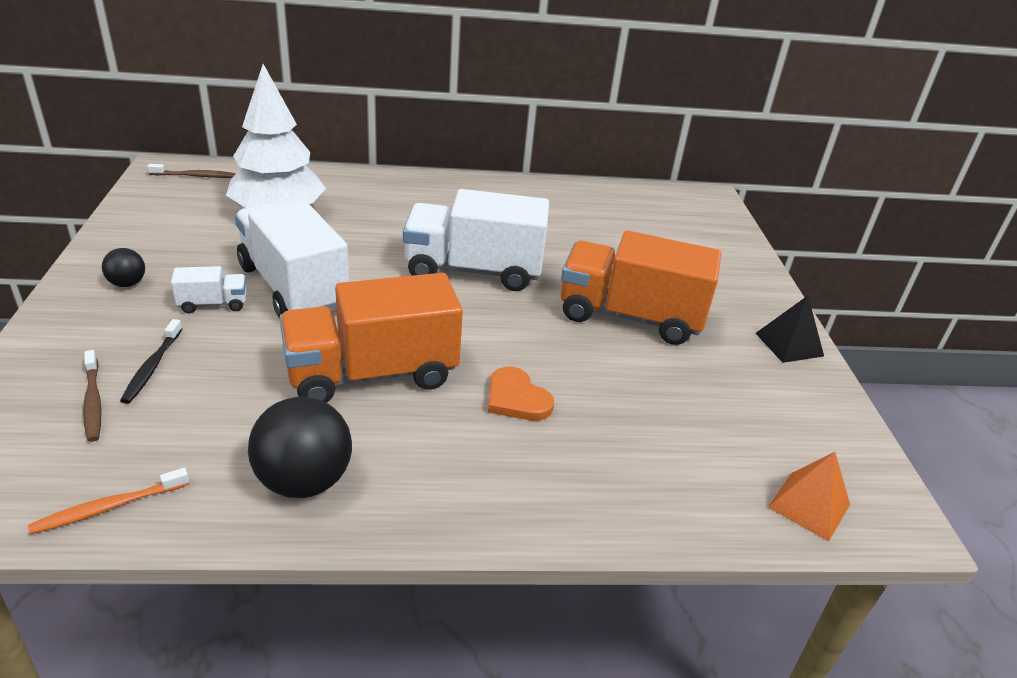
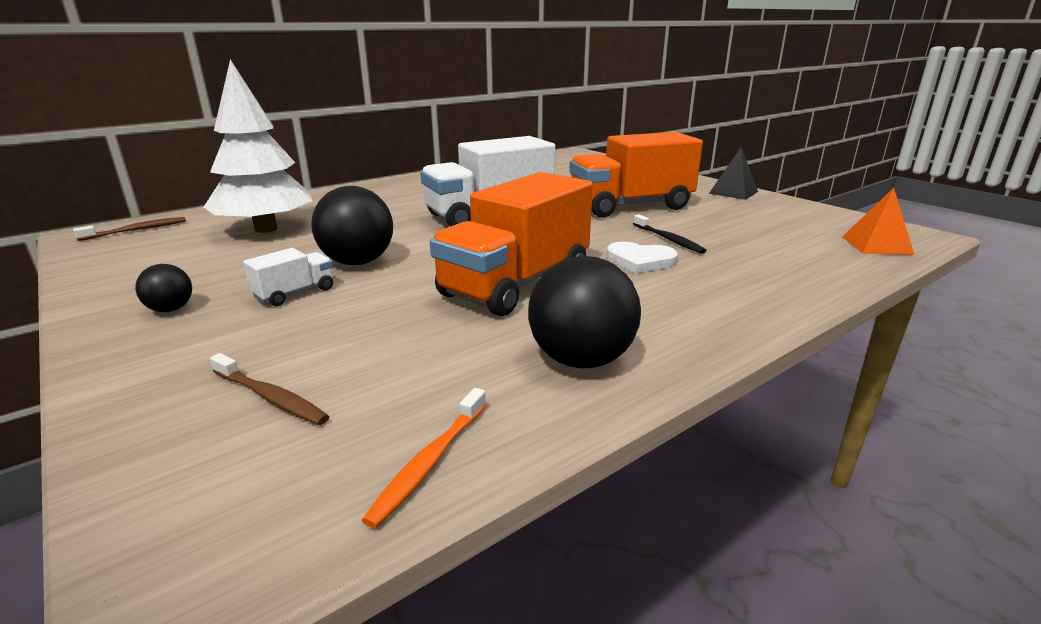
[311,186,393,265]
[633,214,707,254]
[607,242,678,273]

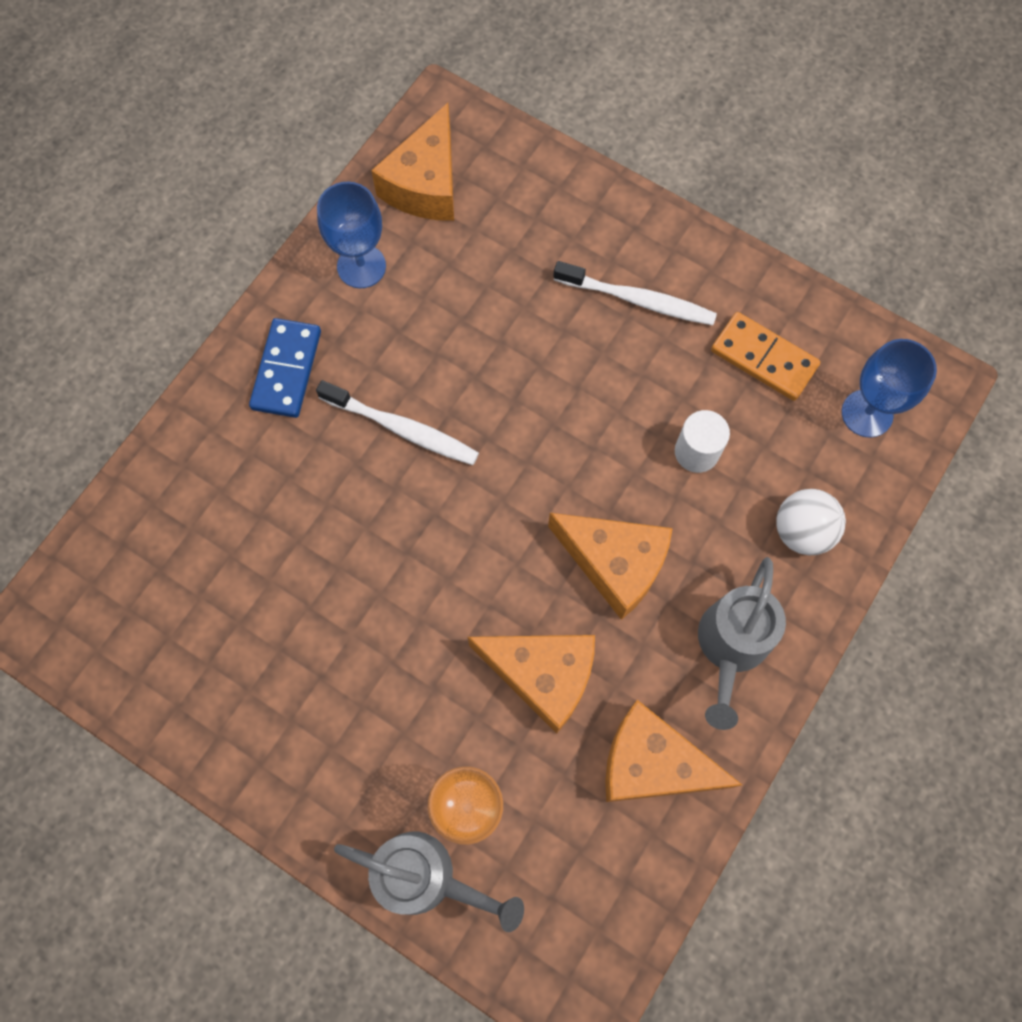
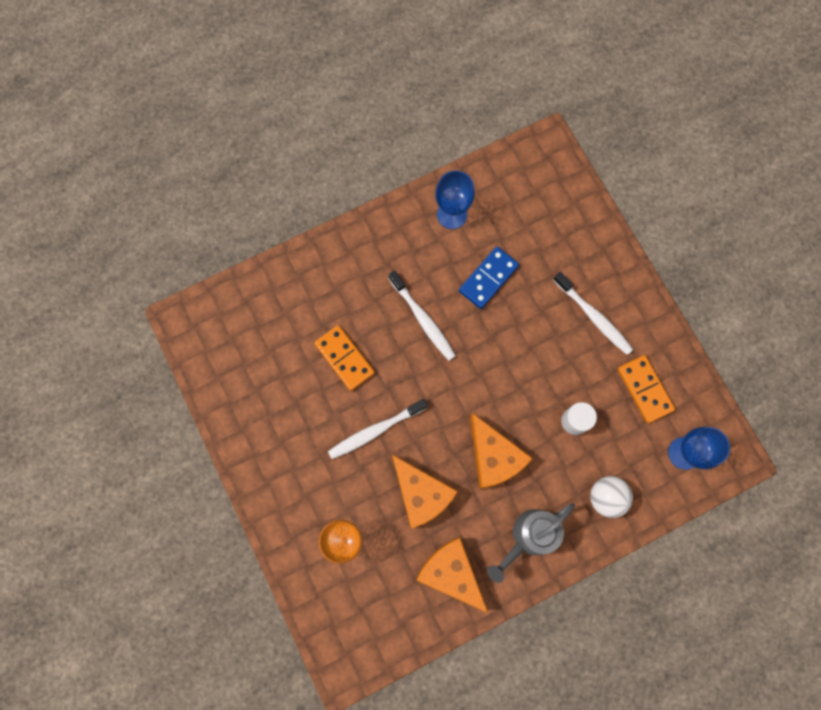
[371,103,454,221] (first image)
[459,247,519,309]
[334,832,524,932] (first image)
[314,325,375,391]
[328,399,428,459]

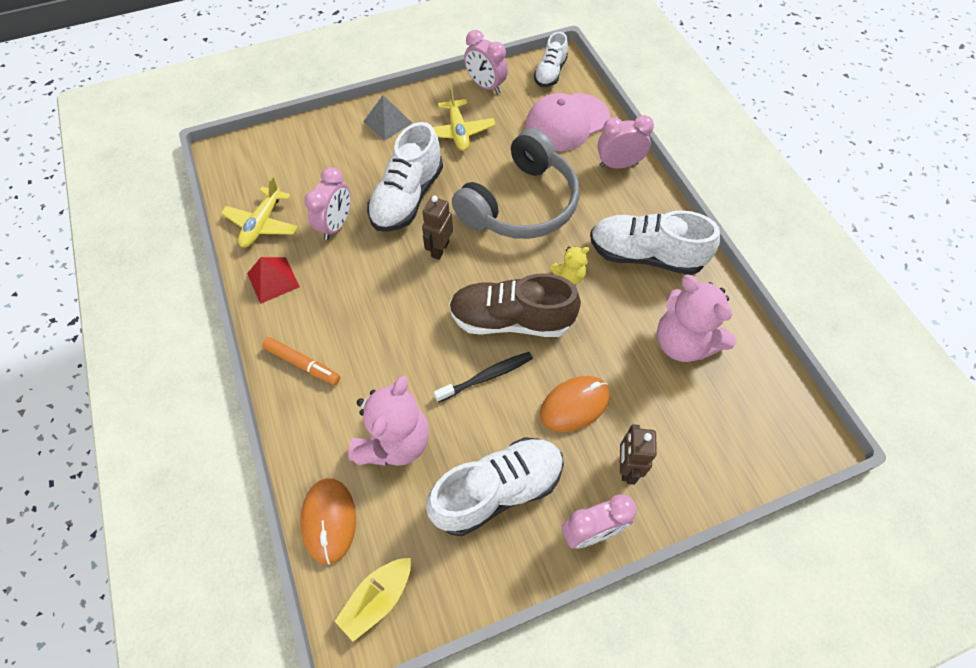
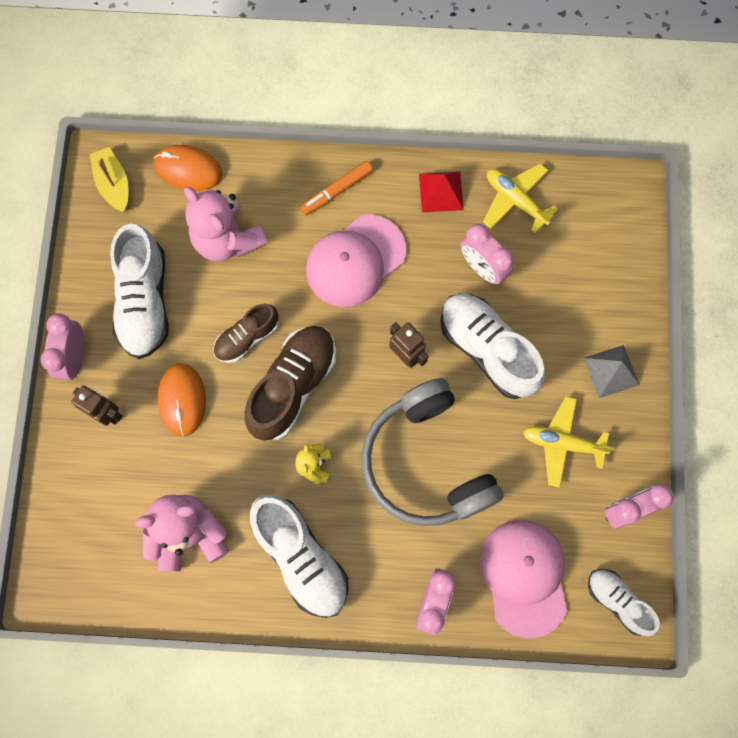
[250,494,348,618]
[213,304,279,363]
[306,214,406,307]

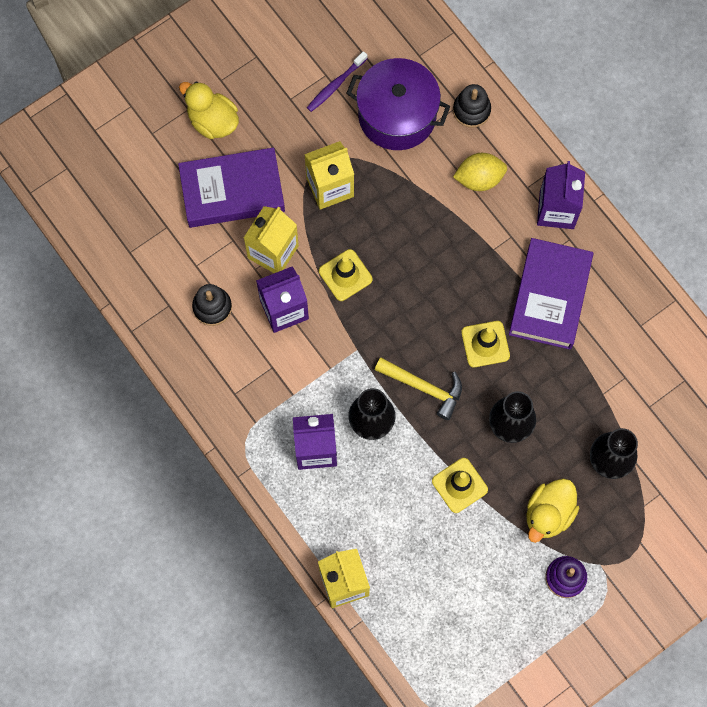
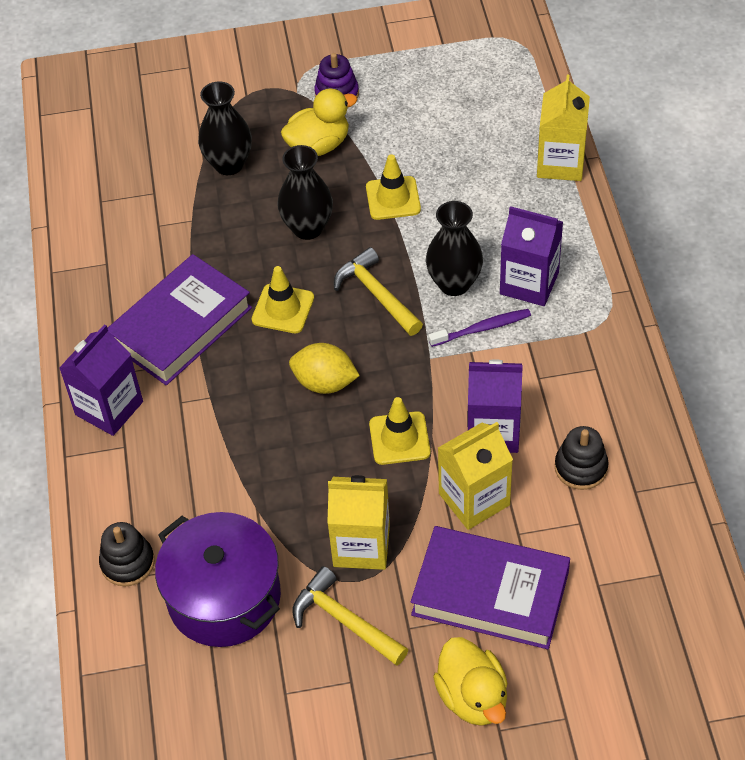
[428,309,531,347]
[289,343,360,394]
[293,566,408,666]

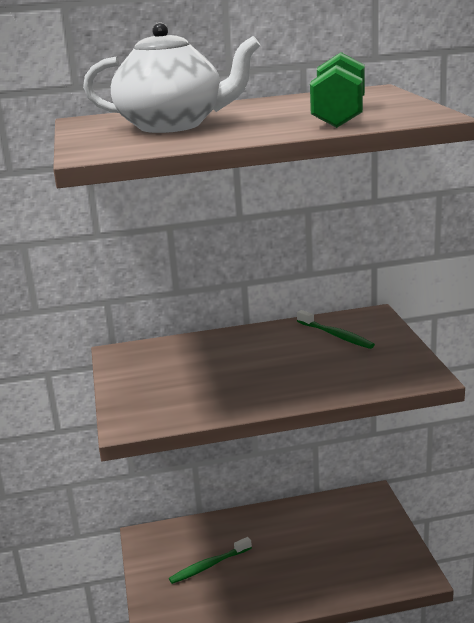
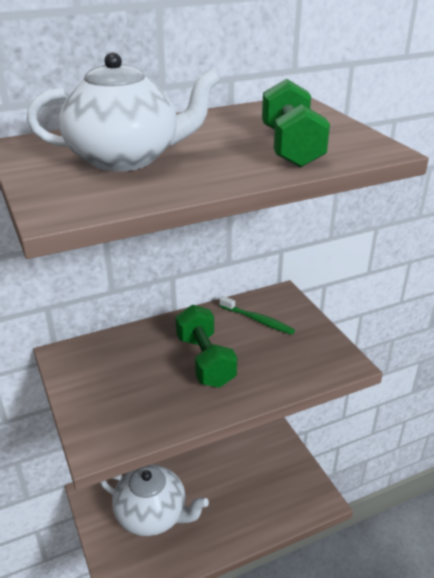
[100,465,209,536]
[175,305,237,388]

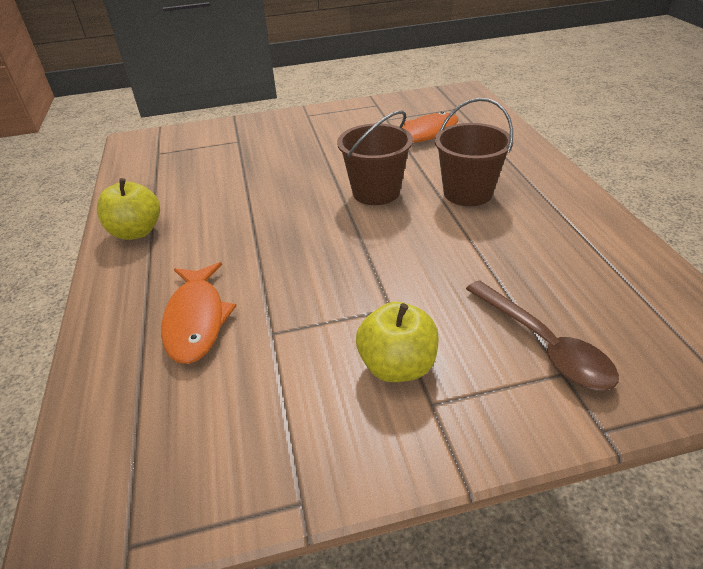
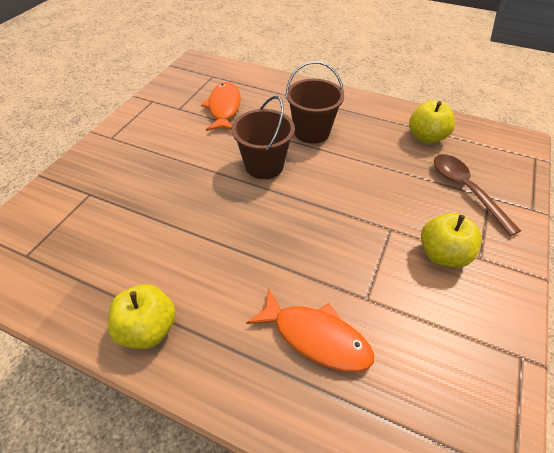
[434,154,521,236]
[409,100,455,144]

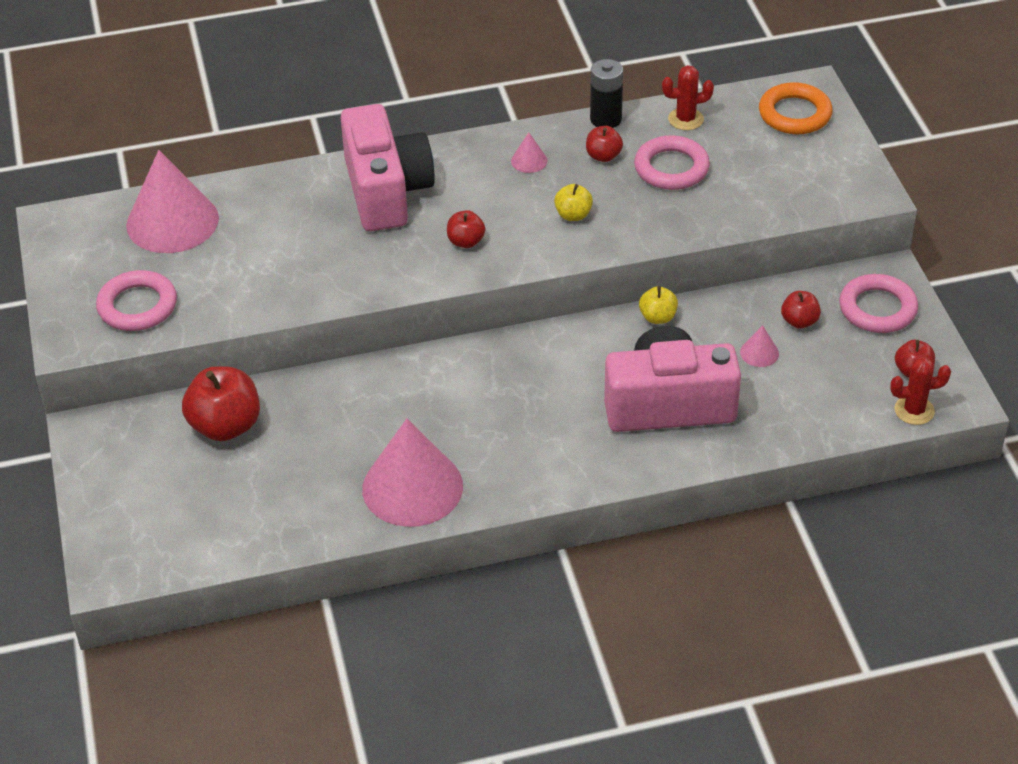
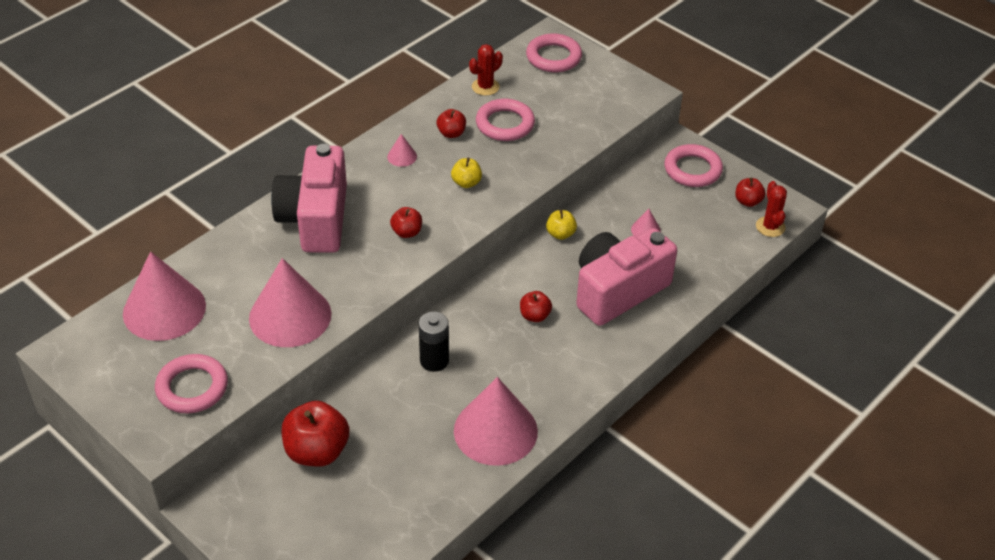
[419,312,449,372]
[526,33,582,72]
[271,144,347,253]
[520,291,552,322]
[756,181,787,237]
[249,258,332,347]

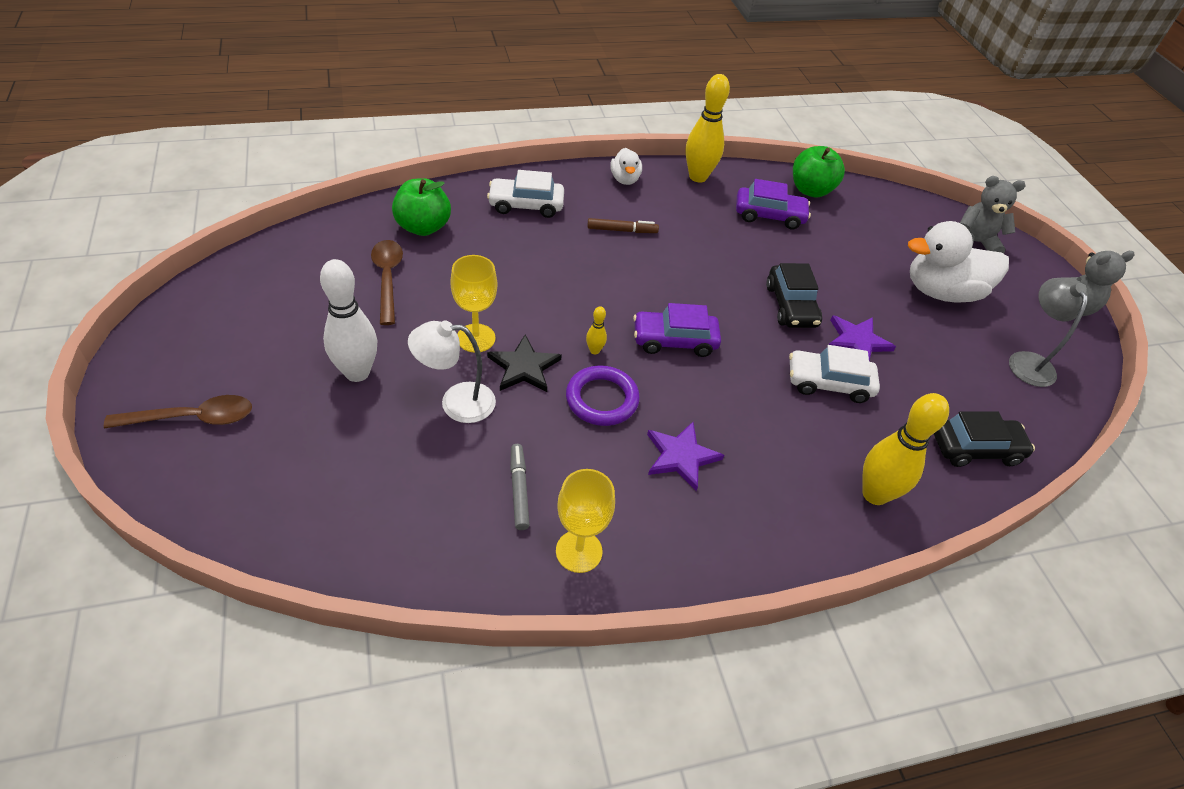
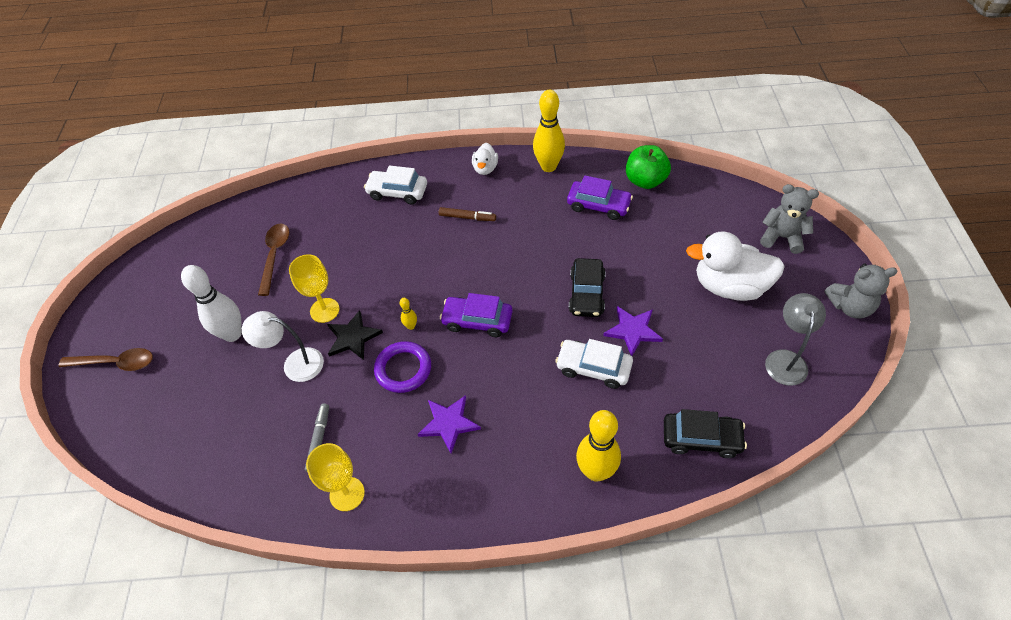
[392,178,451,236] (first image)

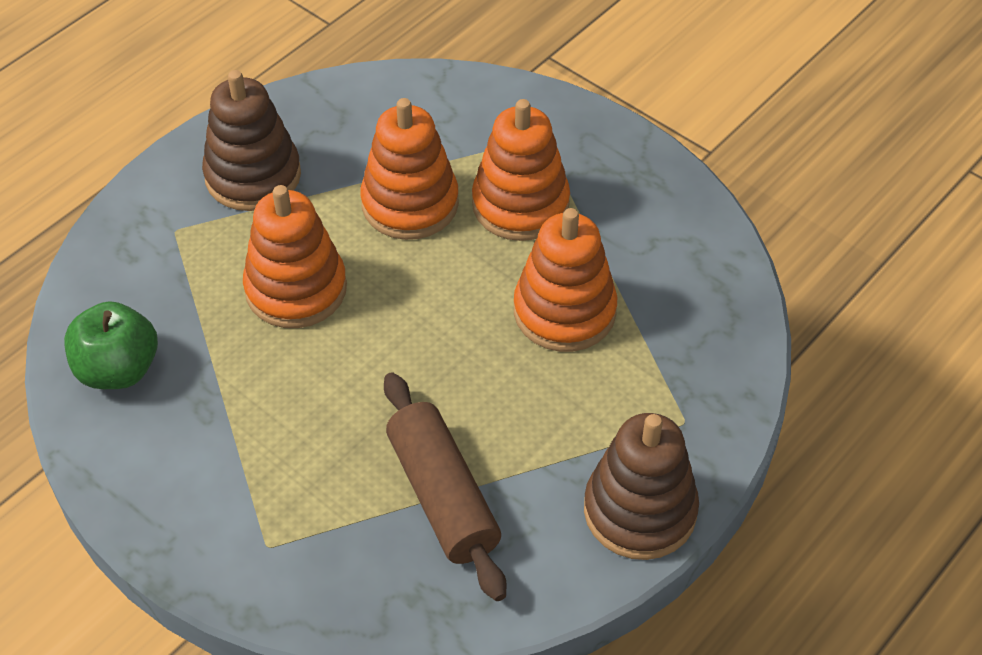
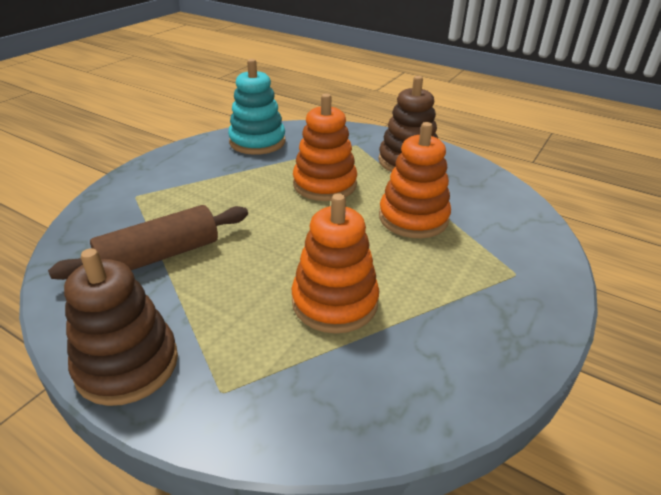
[472,99,570,241] (first image)
[228,59,286,155]

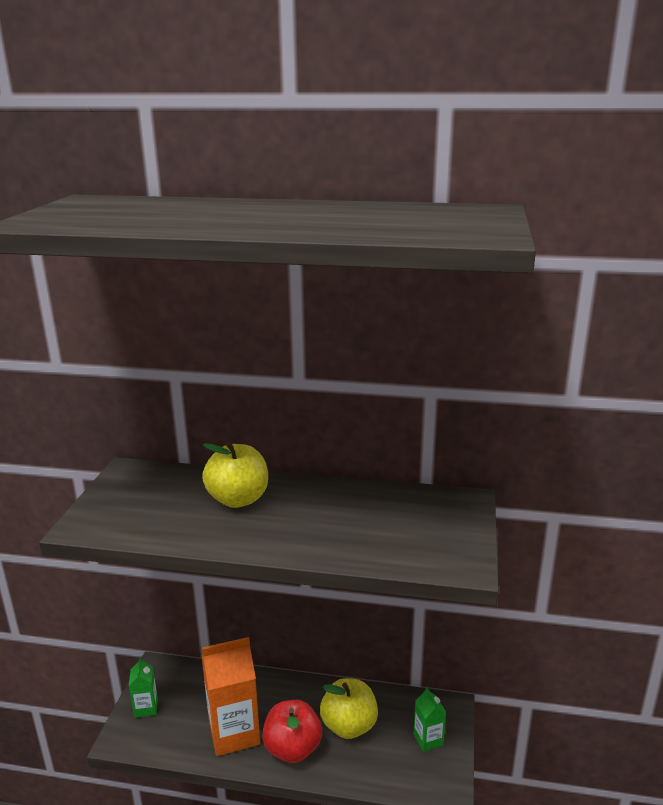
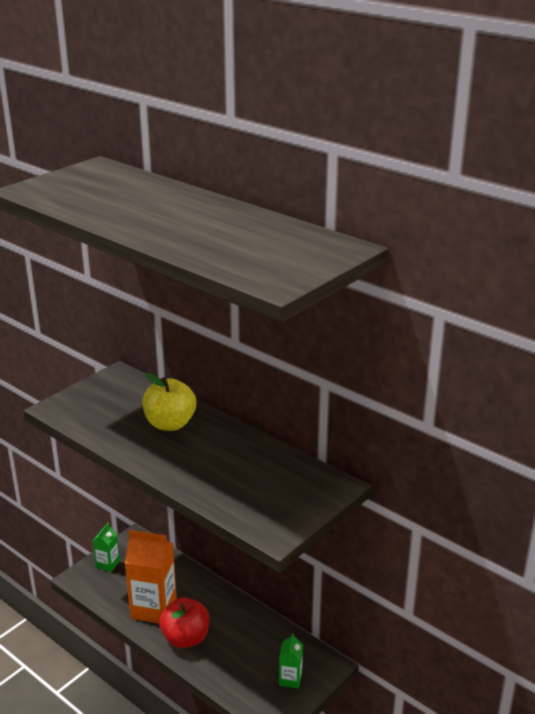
[320,678,378,739] (first image)

